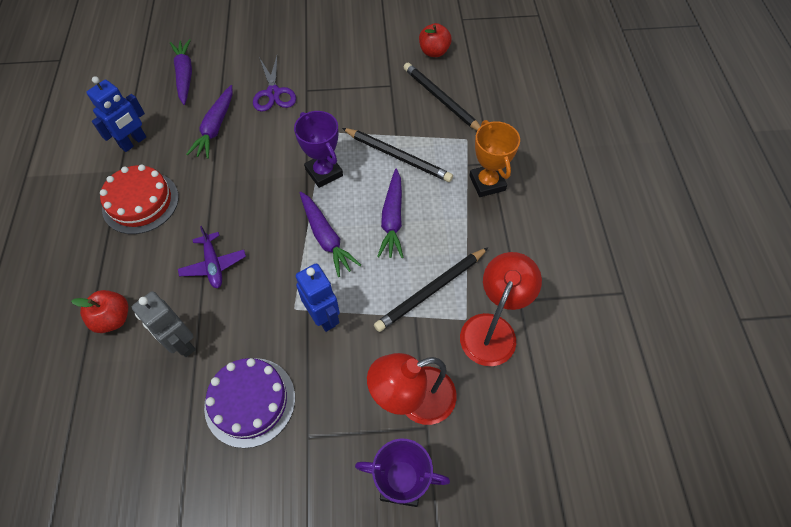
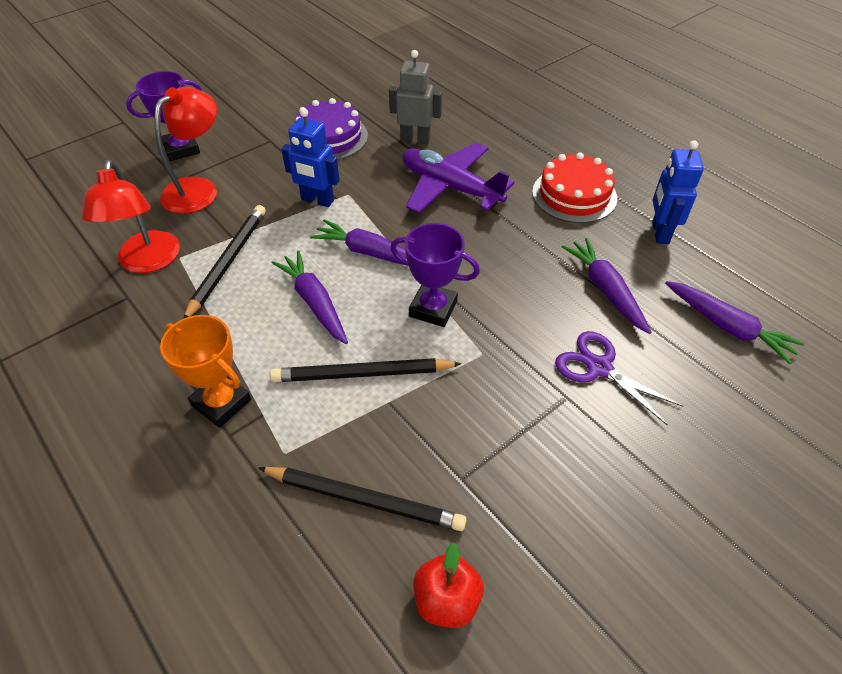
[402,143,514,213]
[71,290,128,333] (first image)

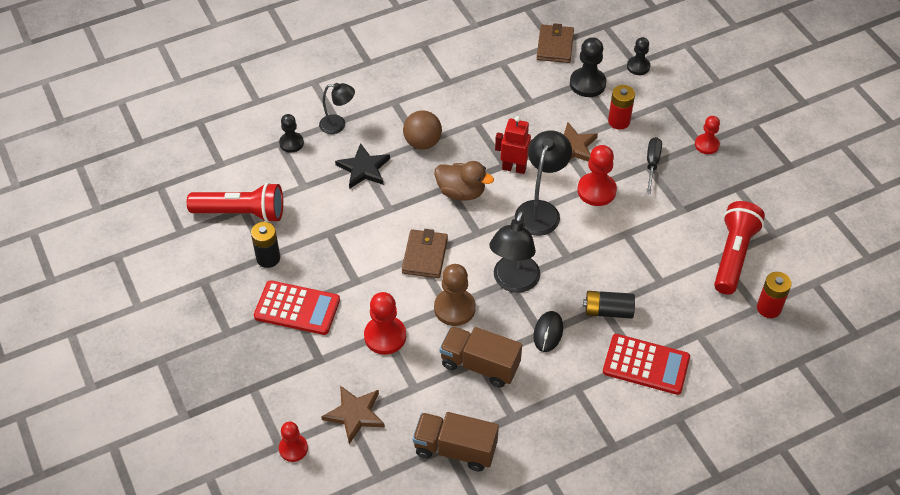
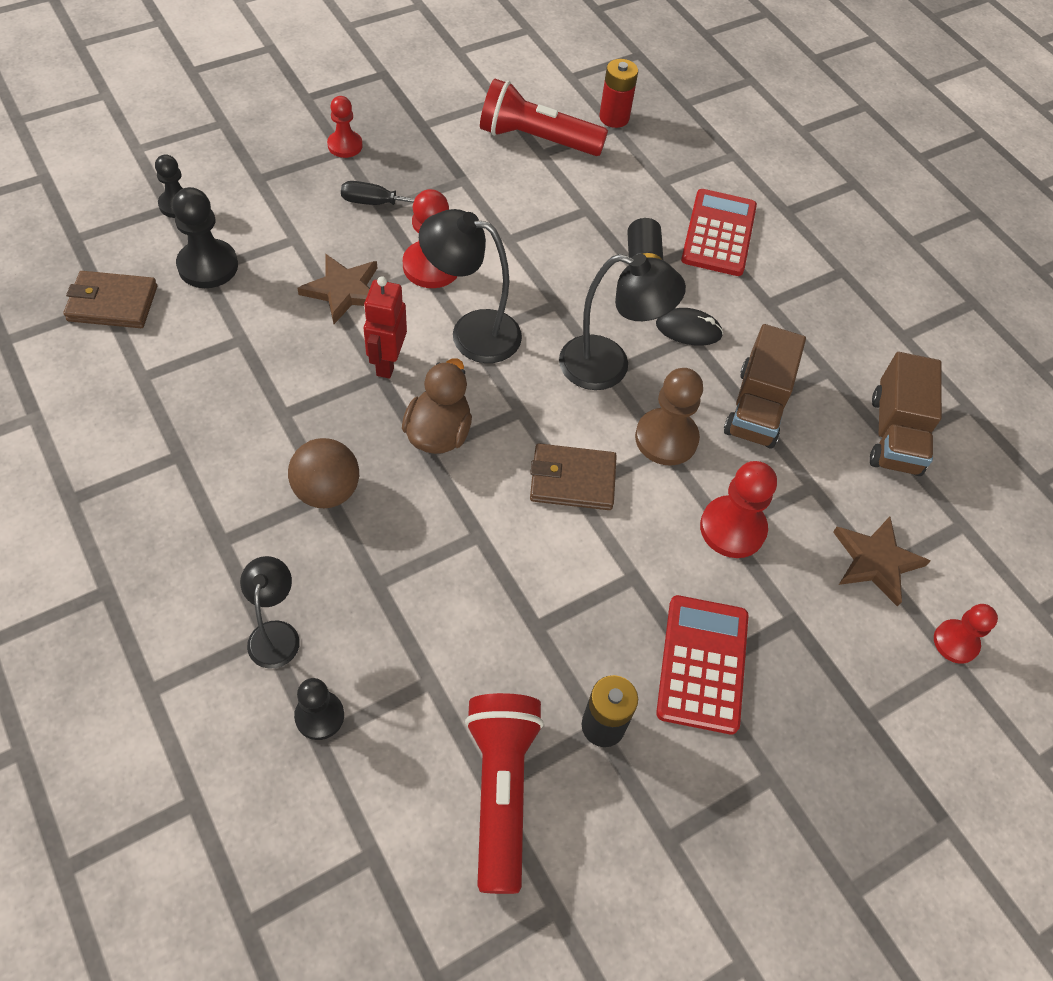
[608,85,635,130] (first image)
[335,143,390,189] (first image)

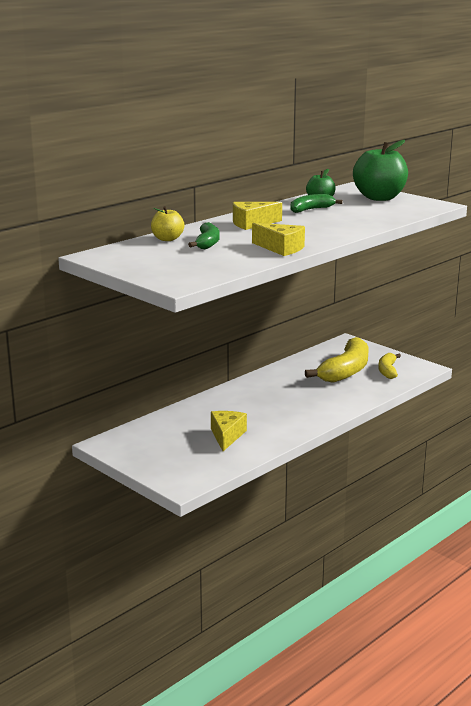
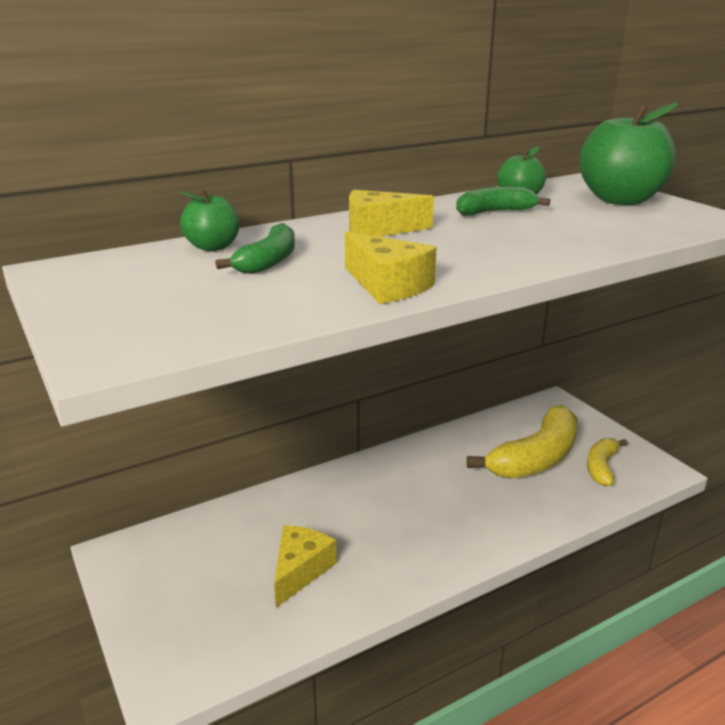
[180,189,240,251]

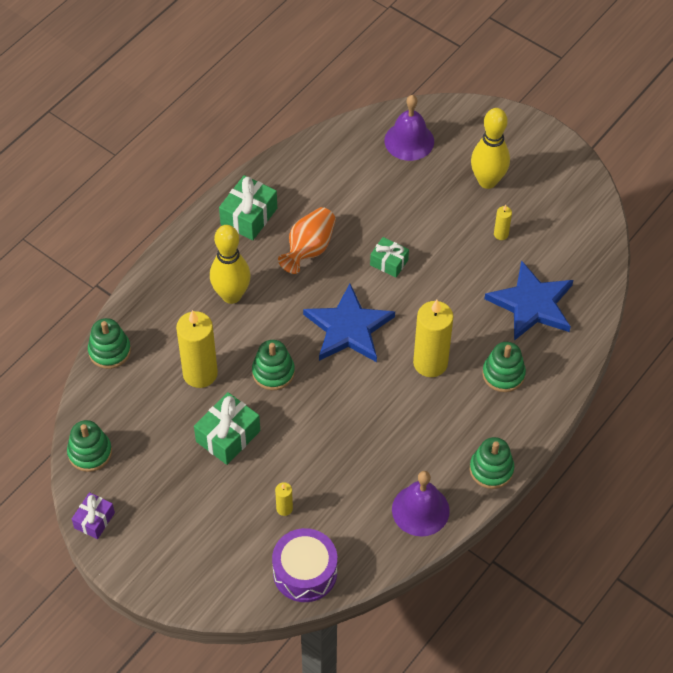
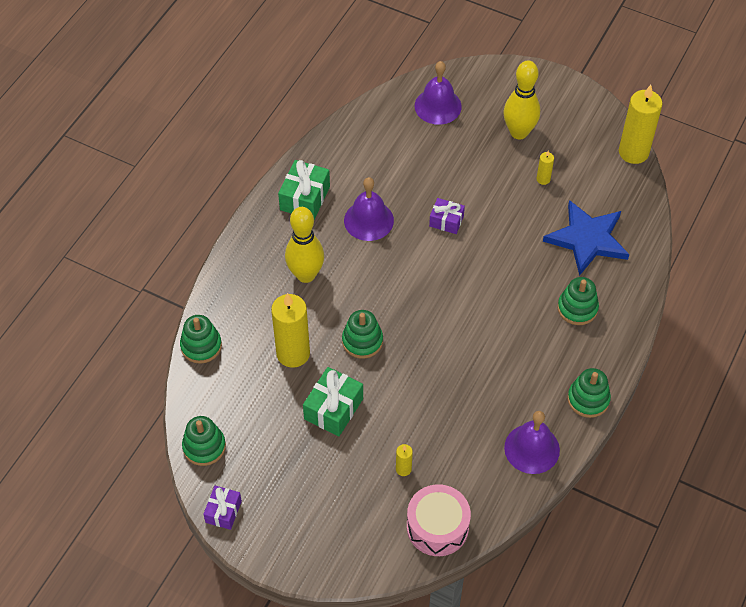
[344,177,394,241]
[429,198,465,234]
[303,284,395,362] (first image)
[619,85,662,164]
[407,484,471,556]

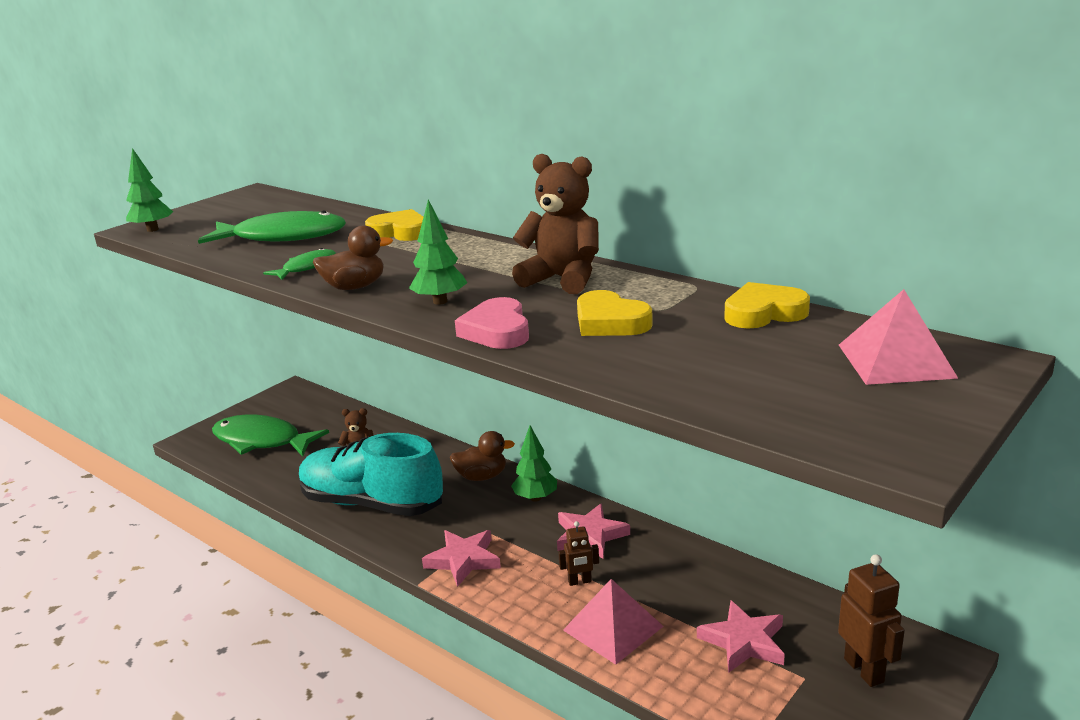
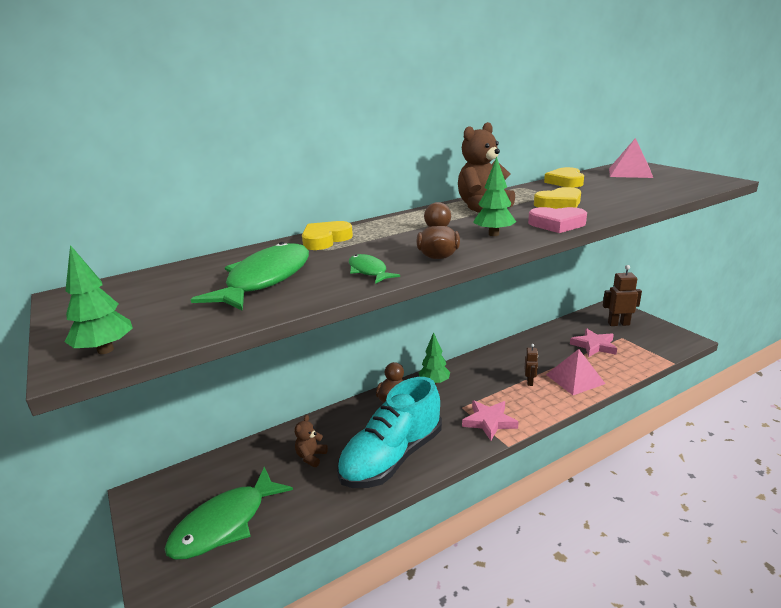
[557,503,630,559] (first image)

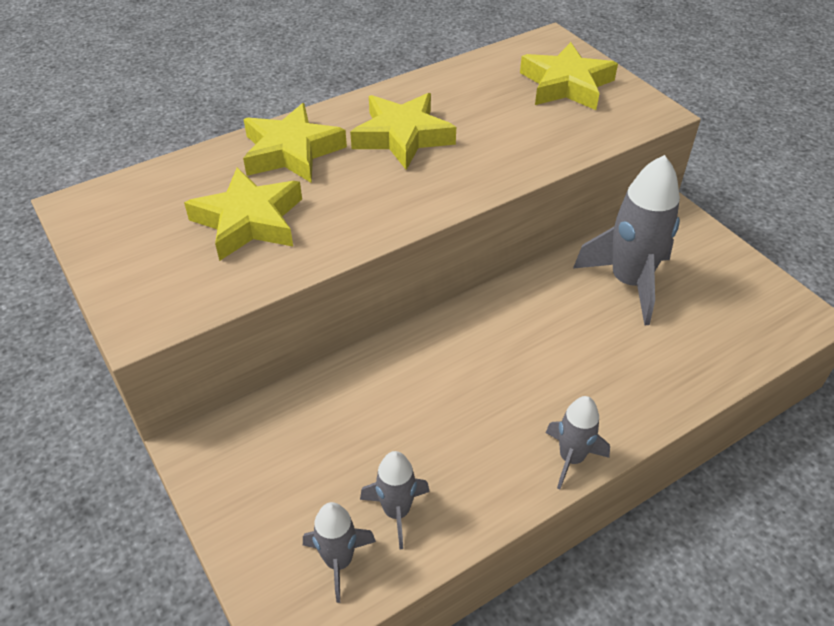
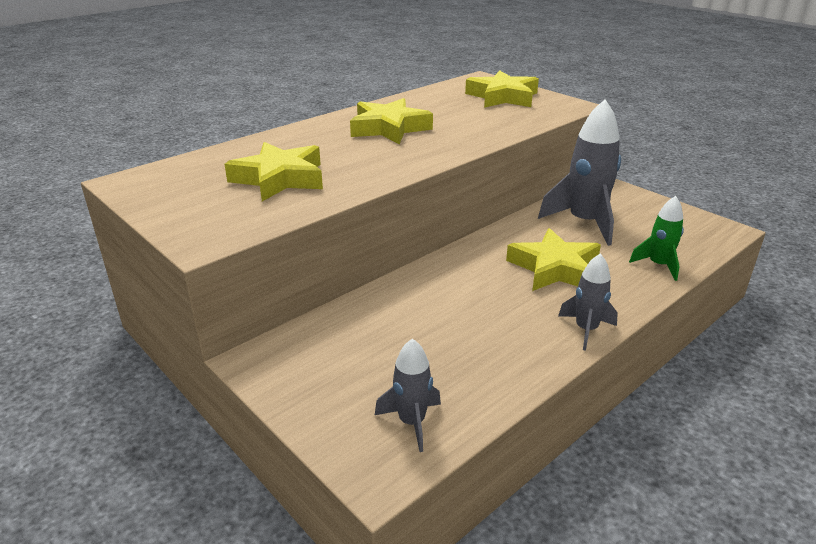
[506,228,601,291]
[360,451,430,549] (first image)
[629,196,684,281]

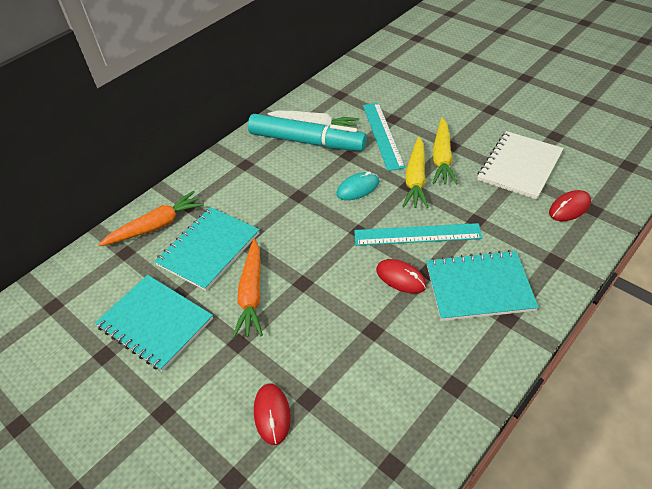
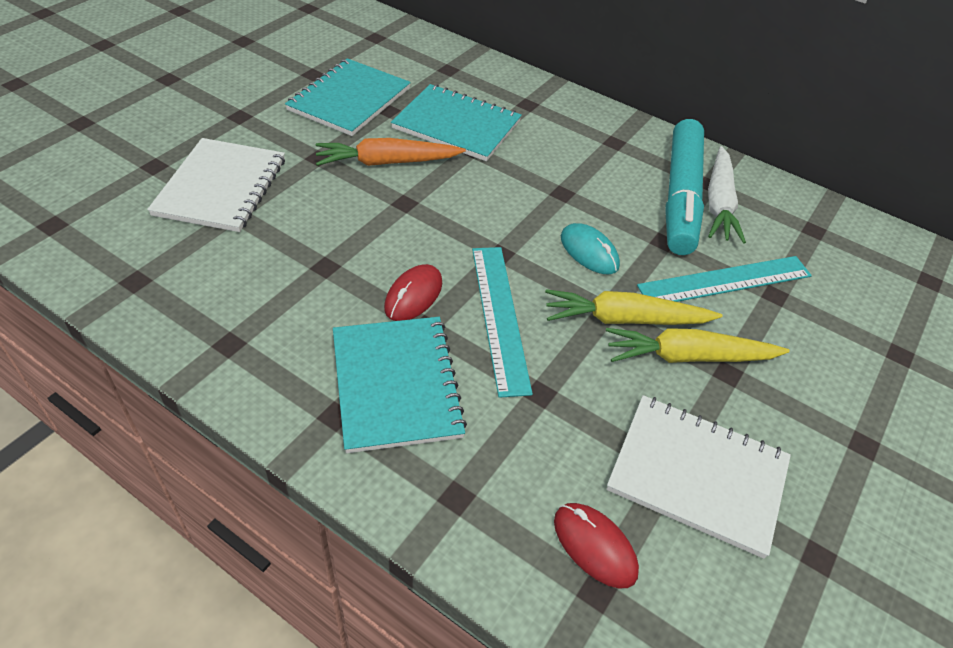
[98,191,204,246] (first image)
[147,138,285,232]

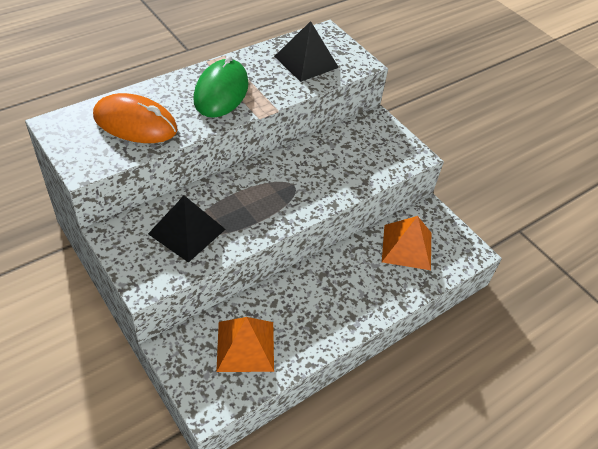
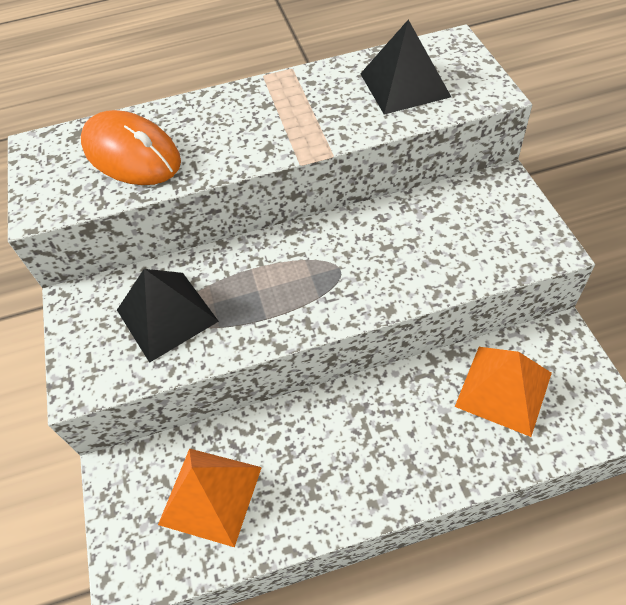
[193,56,249,118] (first image)

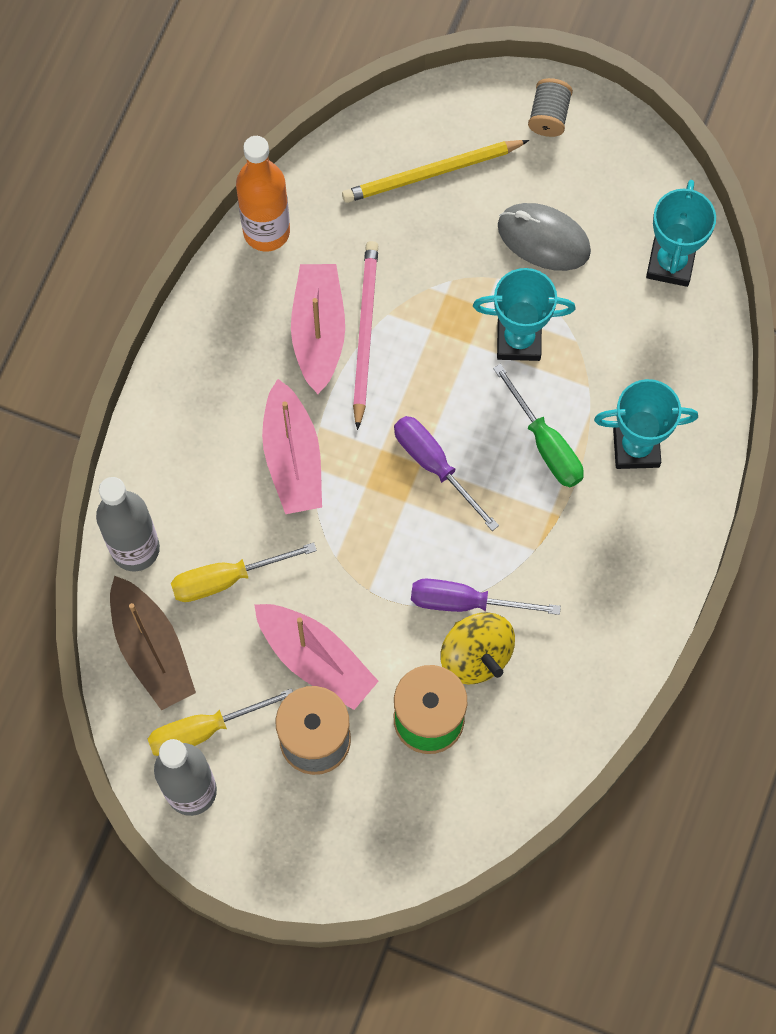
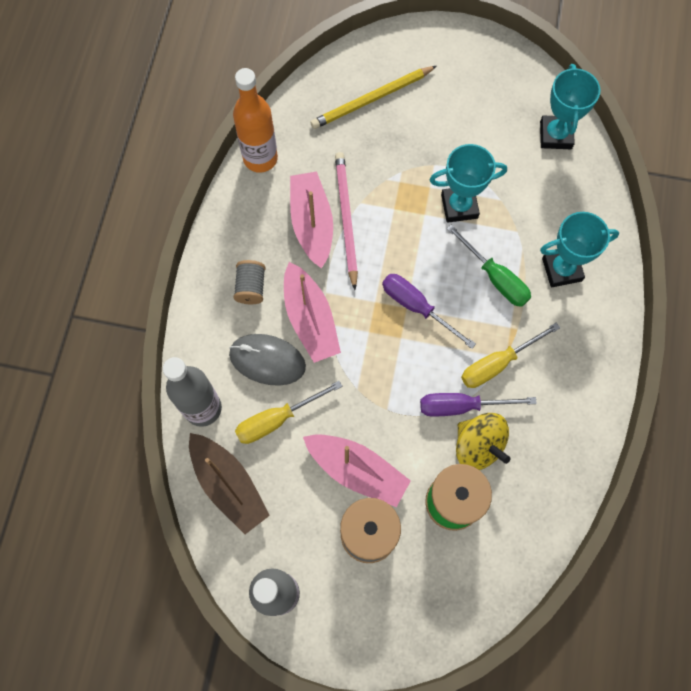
[233,260,266,304]
[229,334,306,386]
[461,322,560,388]

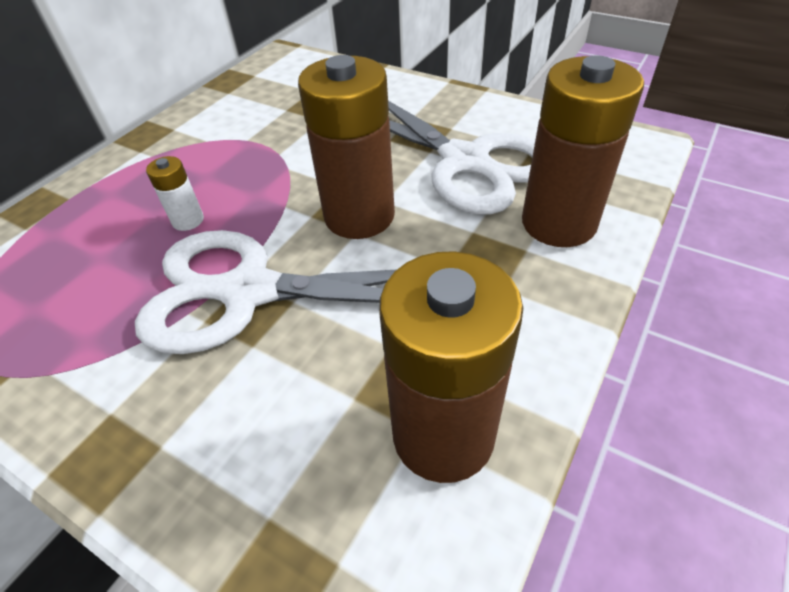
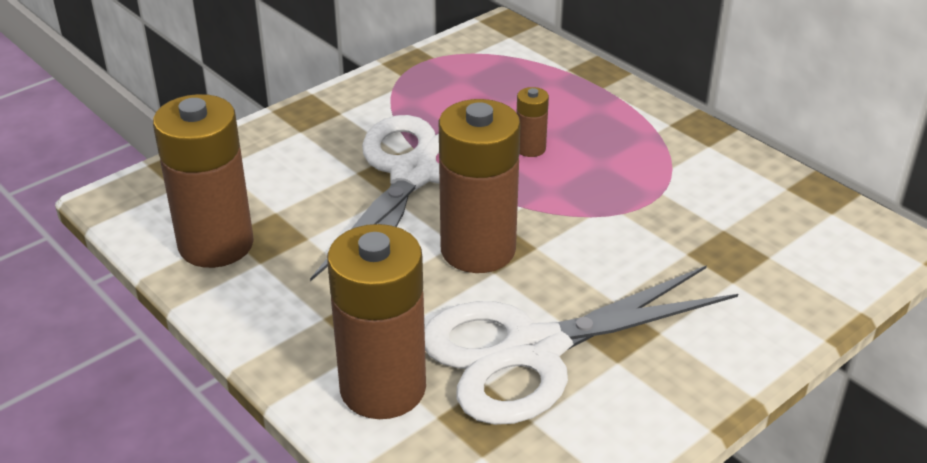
[517,87,549,157]

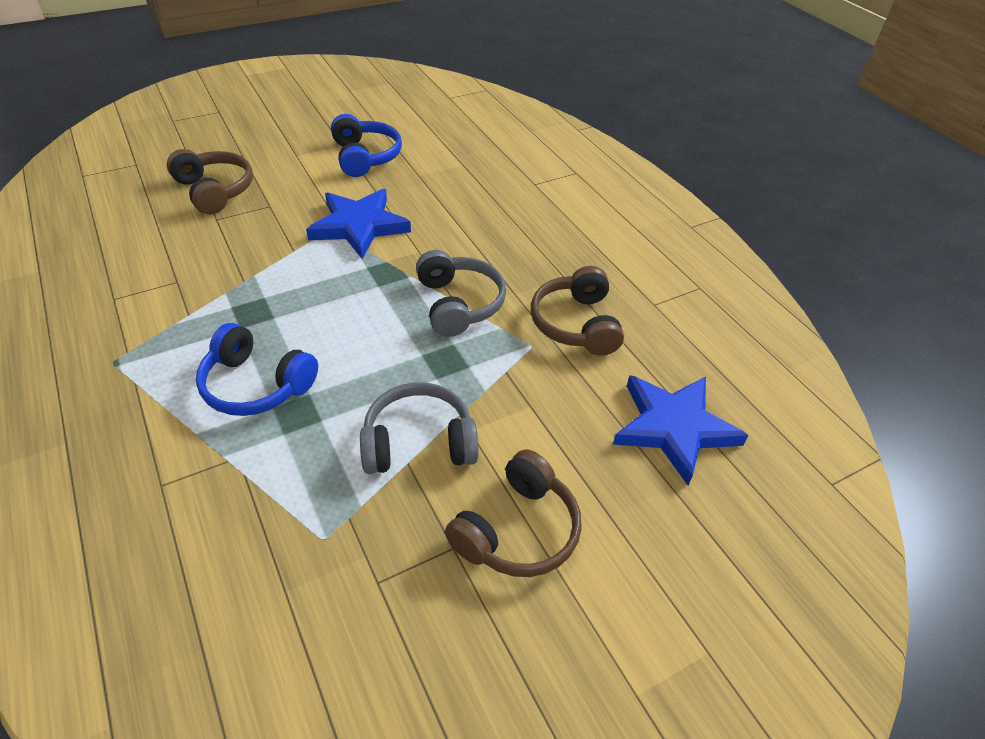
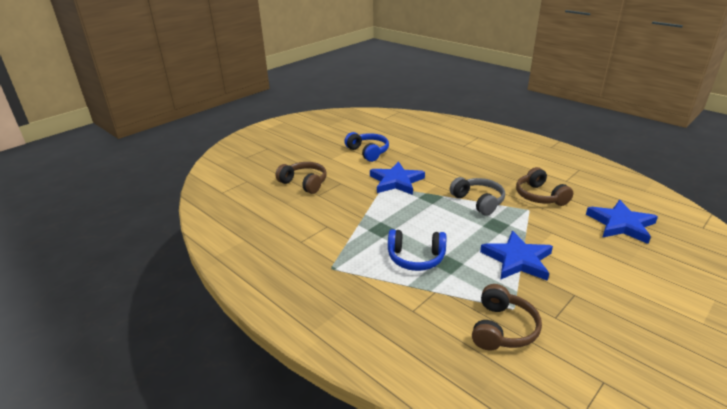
[480,231,553,281]
[472,284,542,350]

